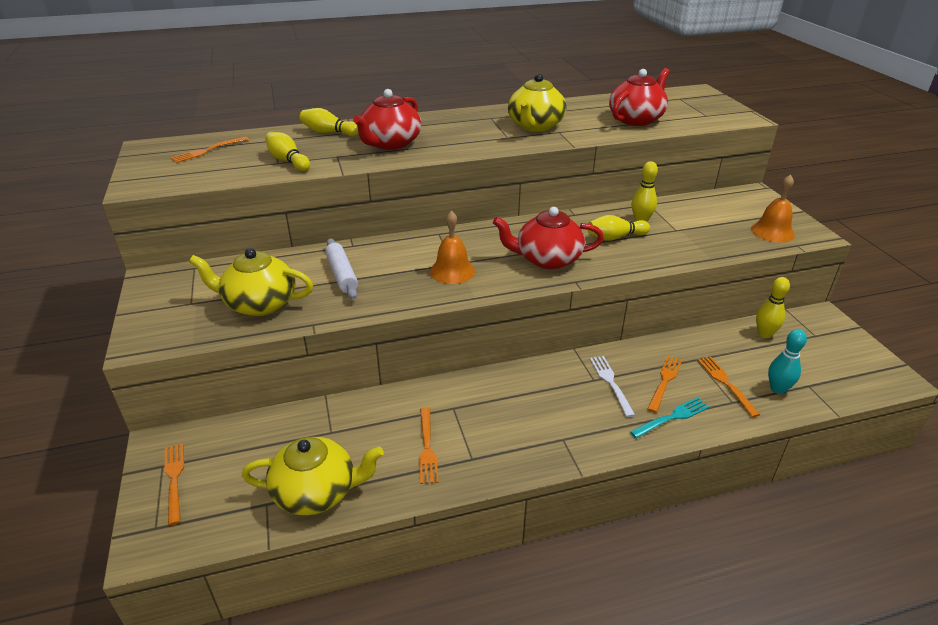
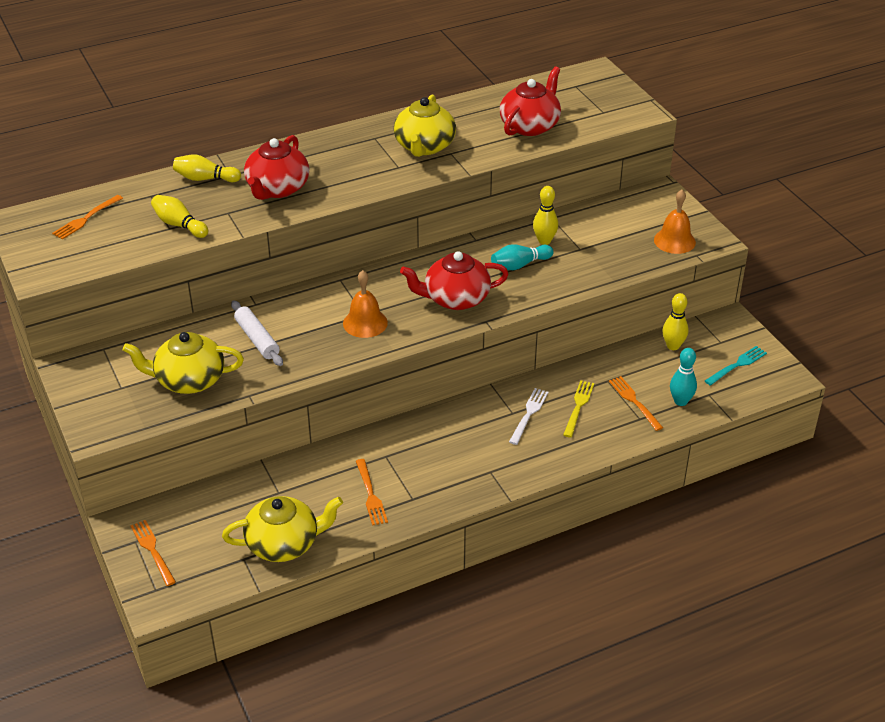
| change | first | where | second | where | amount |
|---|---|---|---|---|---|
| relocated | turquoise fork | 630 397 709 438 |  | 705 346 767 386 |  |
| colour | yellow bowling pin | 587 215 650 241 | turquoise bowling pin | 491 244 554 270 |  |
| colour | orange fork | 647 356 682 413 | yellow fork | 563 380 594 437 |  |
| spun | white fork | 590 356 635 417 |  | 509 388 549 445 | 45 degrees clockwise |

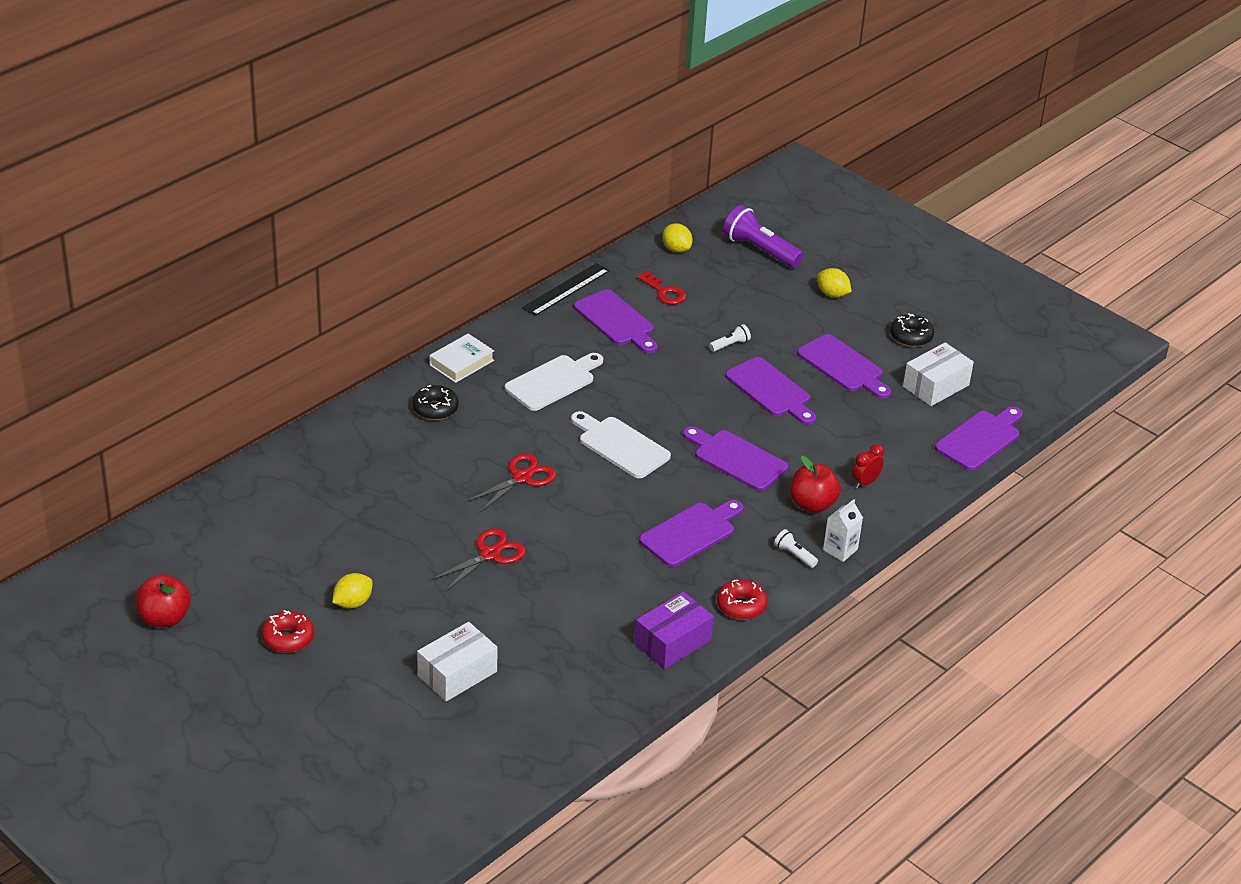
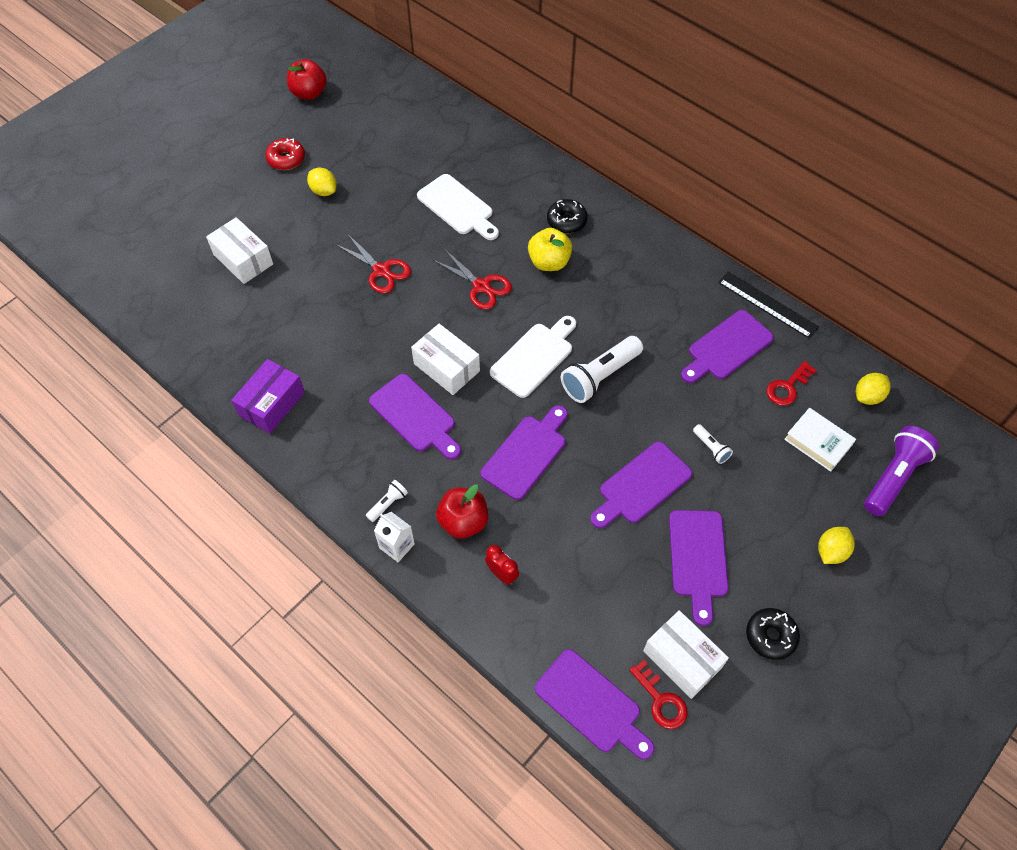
| change | first | where | second | where | amount |
|---|---|---|---|---|---|
| missing | red donut | 717 579 768 620 |  |  |  |
| appeared |  |  | white box | 411 324 480 395 |  |
| appeared |  |  | yellow apple | 528 228 572 271 |  |
| appeared |  |  | white flashlight | 561 336 643 403 |  |
| appeared |  |  | red key | 629 660 688 729 |  |
| relocated | white book | 429 334 494 383 |  | 784 408 856 472 |  |
| relocated | white cutting board | 505 353 603 411 |  | 417 174 499 240 |  |
| spun | purple box | 634 592 714 669 |  | 231 359 305 434 | 75 degrees clockwise |
| spun | purple cutting board | 797 334 891 399 |  | 669 510 729 626 | 45 degrees counterclockwise |

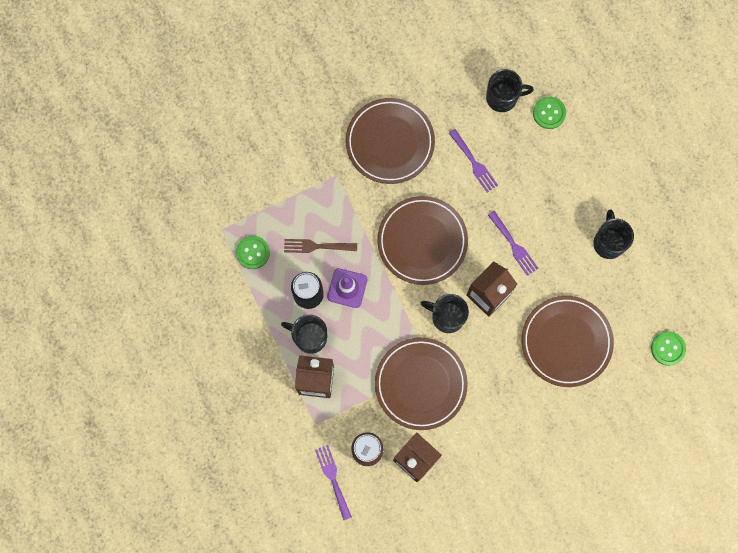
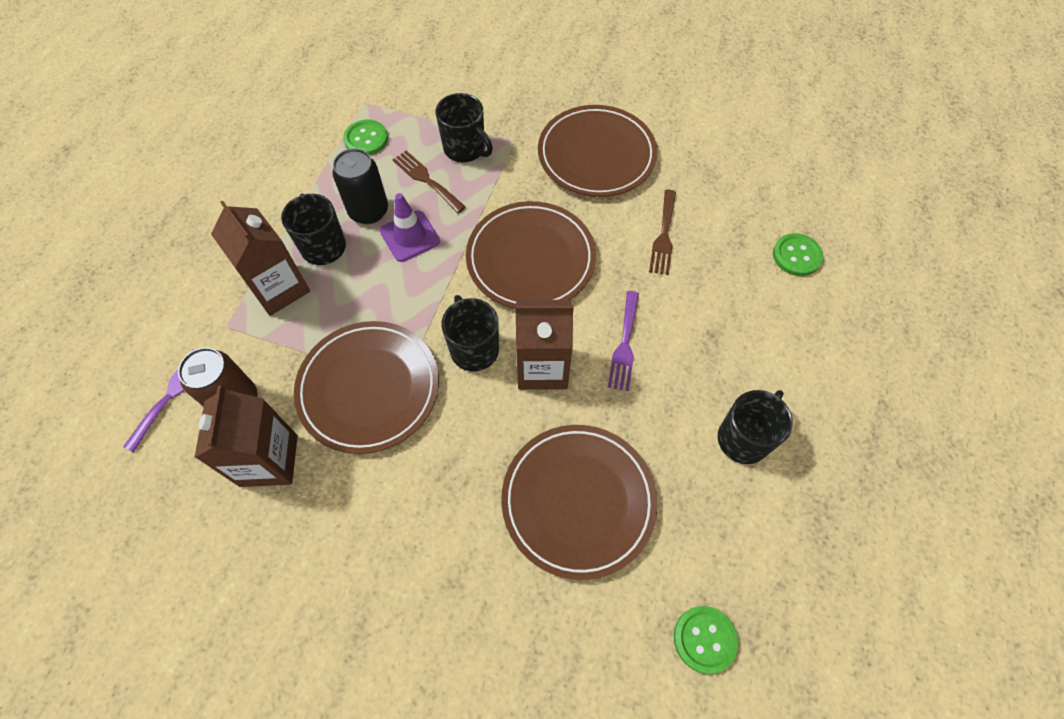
| change | first | where | second | where | amount |
|---|---|---|---|---|---|
| relocated | black mug | 486 69 534 112 |  | 436 93 493 162 |  |
| colour | purple fork | 449 129 498 193 | brown fork | 649 190 676 275 |  |

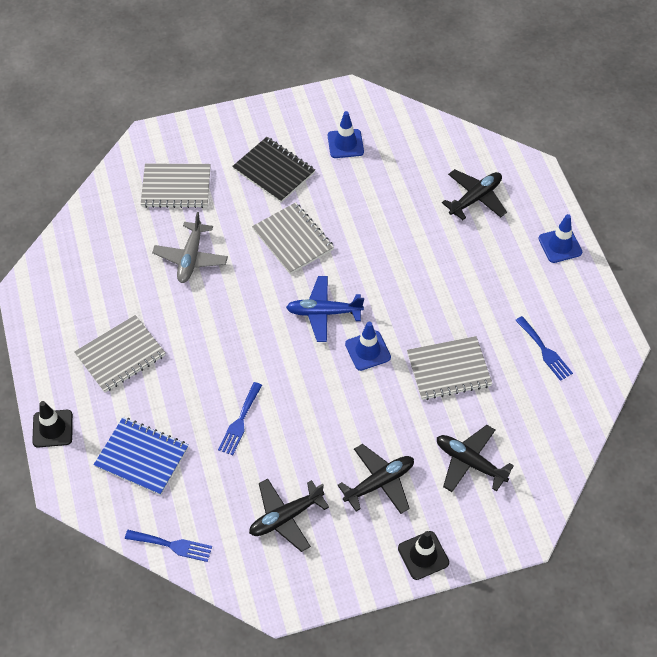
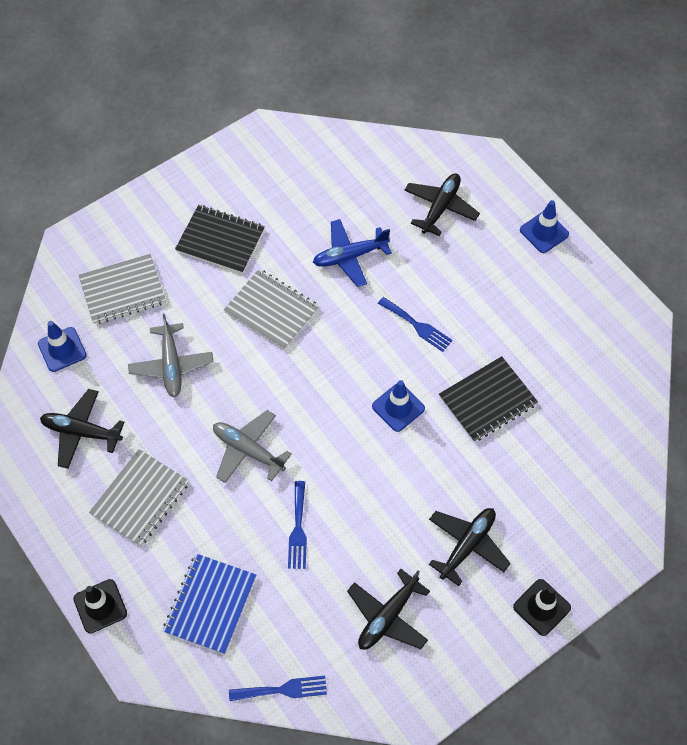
| change | first | where | second | where | amount |
|---|---|---|---|---|---|
| appeared |  |  | grey plane | 213 410 292 483 |  |
| relocated | blue plane | 286 276 364 342 |  | 313 219 392 287 |  |
| relocated | blue traffic cone | 328 111 364 158 |  | 38 321 87 372 |  |
| relocated | black plane | 437 425 514 492 |  | 40 389 125 469 |  |
| relocated | blue fork | 515 316 573 381 |  | 378 297 453 352 |  |
| colour | grey notebook | 407 336 493 400 | black notebook | 439 356 538 442 |  |
| spun | blue notebook | 94 417 189 495 |  | 163 554 256 654 | 75 degrees counterclockwise |

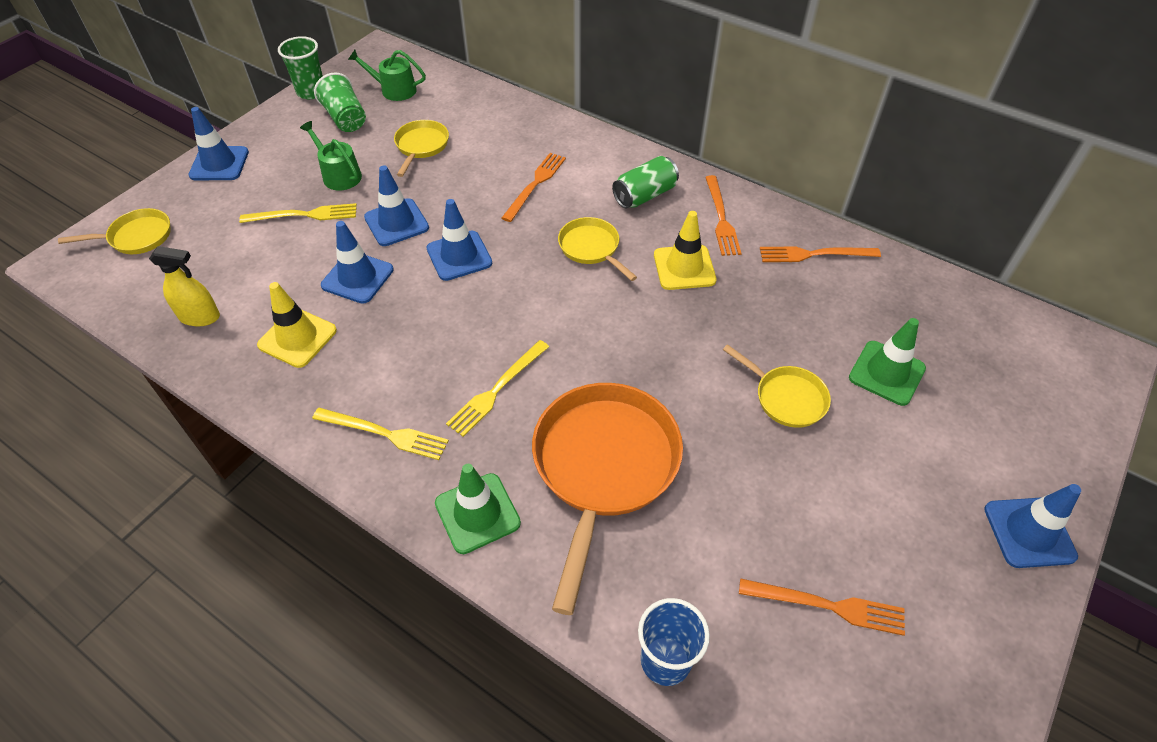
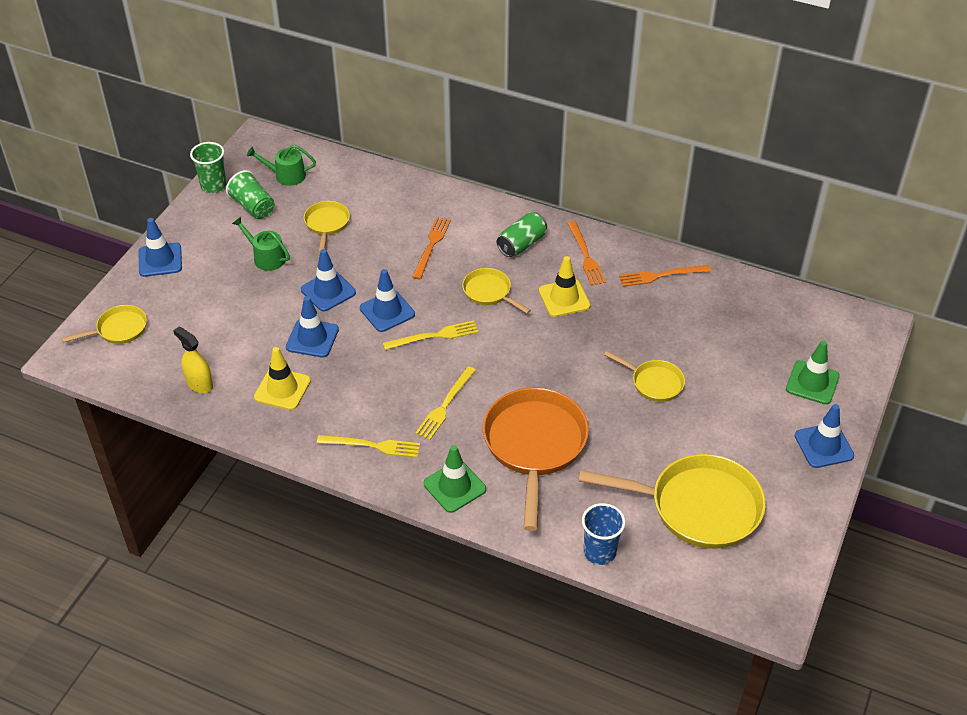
| change | first | where | second | where | amount |
|---|---|---|---|---|---|
| relocated | yellow fork | 239 203 357 223 |  | 383 320 479 350 |  |
| relocated | green traffic cone | 849 318 926 406 |  | 786 341 840 404 |  |
| exchanged | orange fork | 739 578 905 636 | yellow pan | 578 454 766 549 |  |
| spun | yellow spray bottle | 149 246 220 326 |  | 173 327 213 393 | 135 degrees counterclockwise |

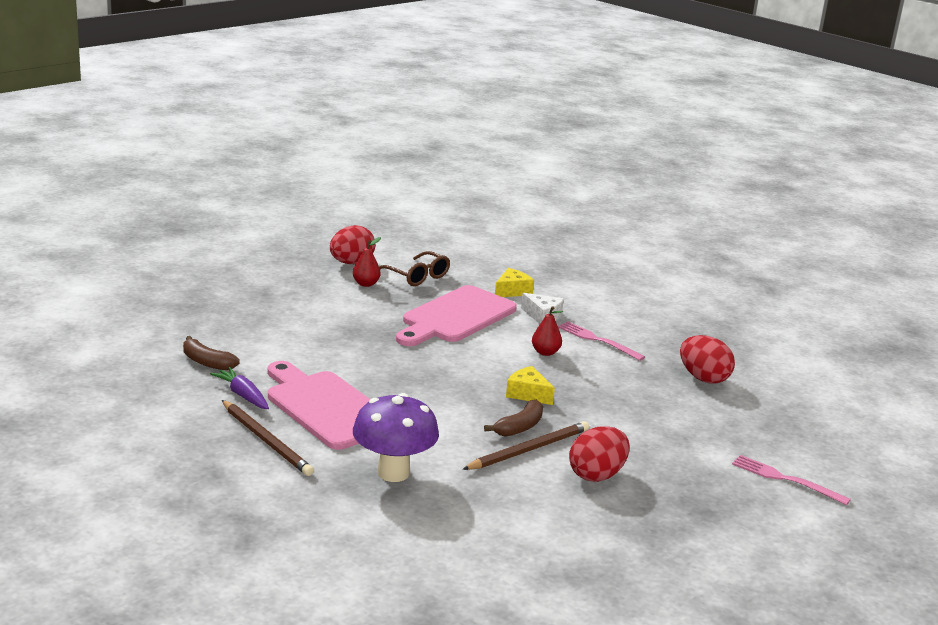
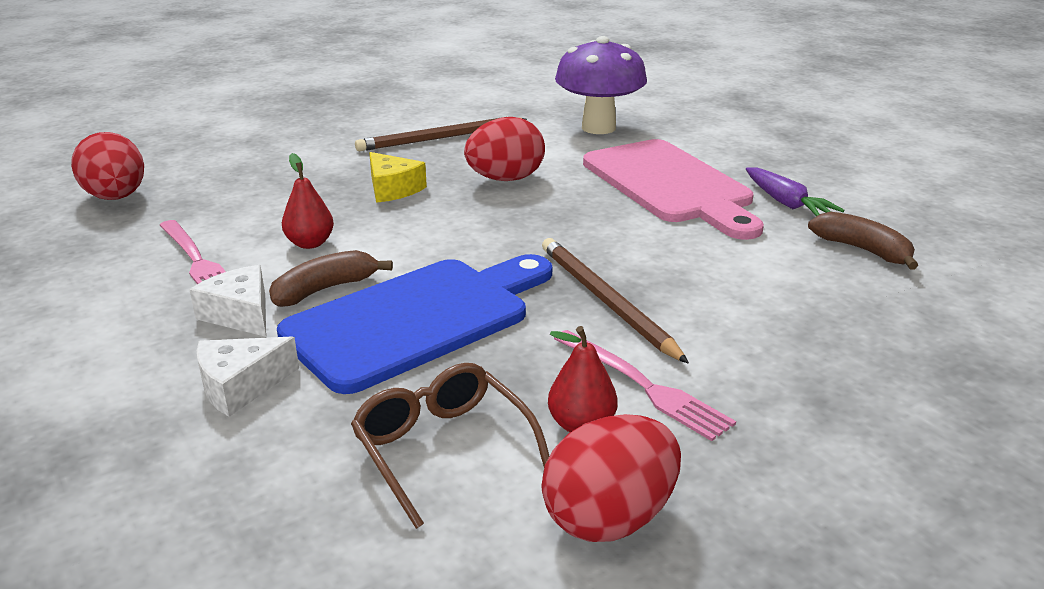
| change | first | where | second | where | amount |
|---|---|---|---|---|---|
| relocated | brown pencil | 222 400 314 476 |  | 542 238 689 364 |  |
| relocated | brown banana | 484 400 543 437 |  | 269 250 393 307 |  |
| relocated | red egg | 569 426 630 482 |  | 464 117 545 181 |  |
| relocated | pink fork | 732 455 851 505 |  | 554 330 736 441 |  |
| colour | pink cutting board | 396 285 517 346 | blue cutting board | 277 254 552 394 |  |
| colour | yellow cheese | 495 268 534 297 | white cheese | 197 337 299 417 |  |

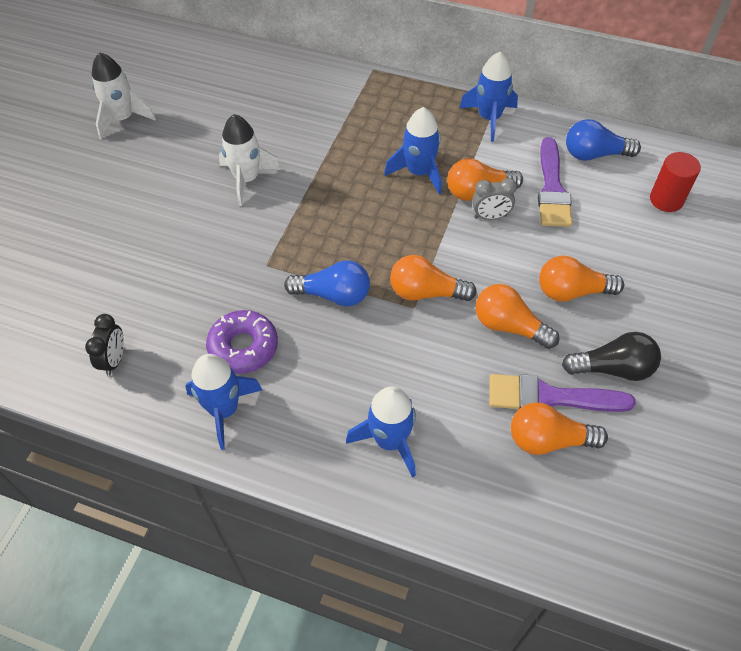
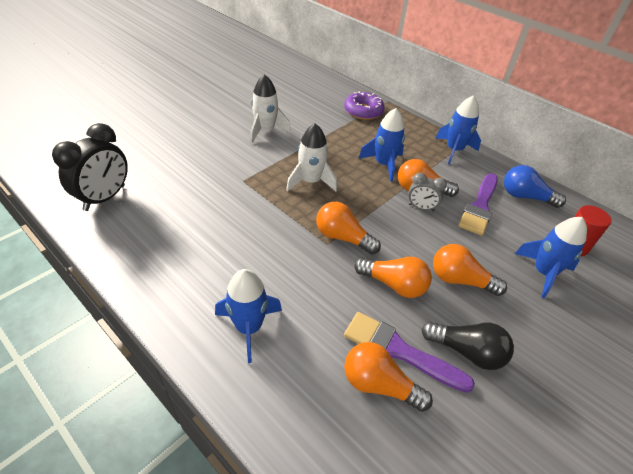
| change | first | where | second | where | amount |
|---|---|---|---|---|---|
| missing | blue light bulb | 284 260 370 306 |  |  |  |
| relocated | white rocket | 92 52 156 139 |  | 286 124 337 192 |  |
| relocated | blue rocket | 185 354 262 450 |  | 515 217 587 298 |  |
| relocated | purple donut | 206 310 278 374 |  | 344 91 385 120 |  |
| spun | orange light bulb | 475 284 559 349 |  | 354 257 432 298 | 150 degrees clockwise |
| size | black clock | 85 314 124 376 |  | 52 123 128 211 | x1.80 |

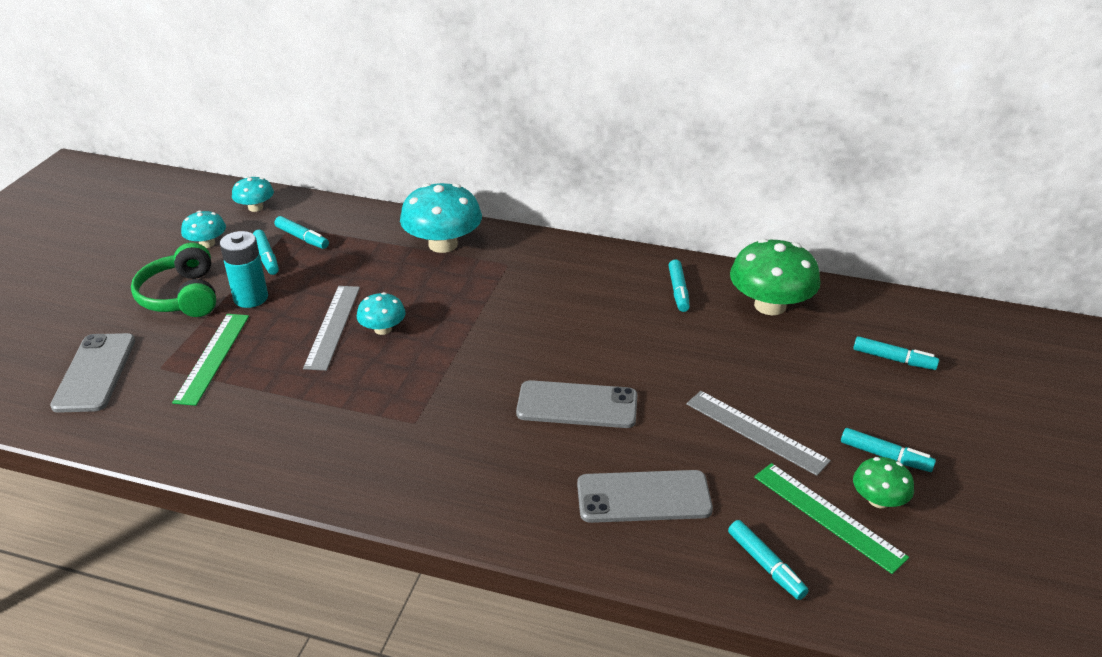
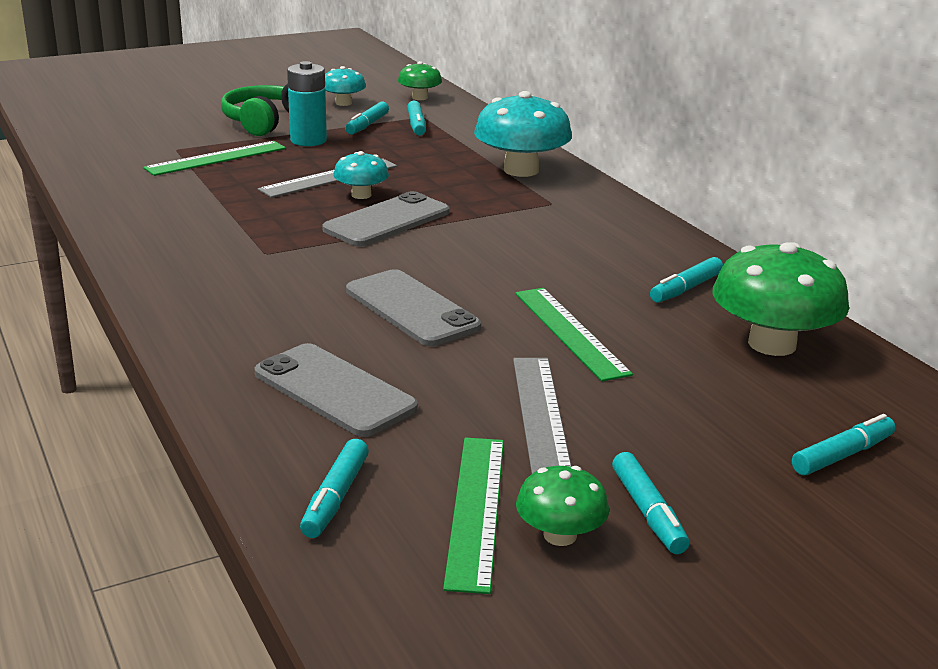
| change | first | where | second | where | amount |
|---|---|---|---|---|---|
| appeared |  |  | green ruler | 515 288 633 382 |  |
| relocated | grey phone | 50 333 135 413 |  | 322 191 450 246 |  |
| colour | turquoise mushroom | 232 176 274 212 | green mushroom | 398 61 442 100 |  |
| spun | turquoise marker | 853 336 939 370 |  | 792 414 896 475 | 105 degrees counterclockwise |

